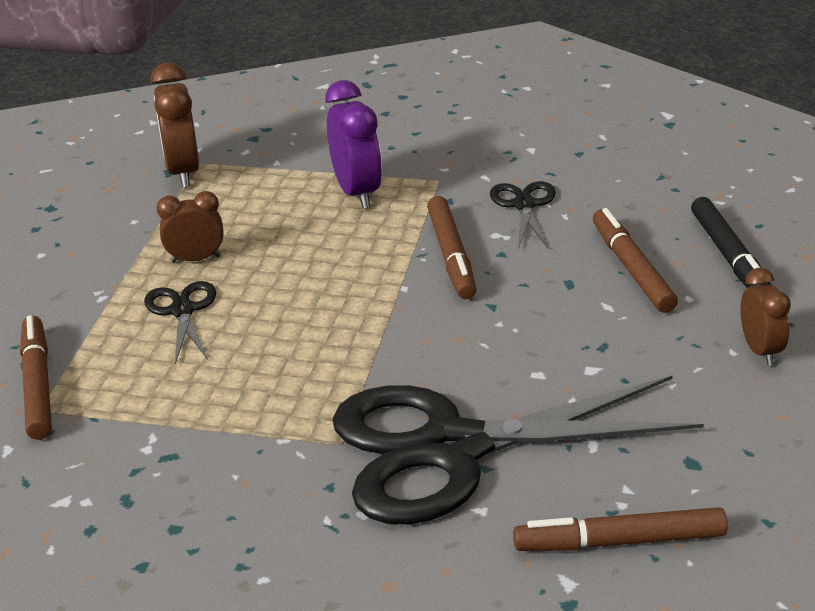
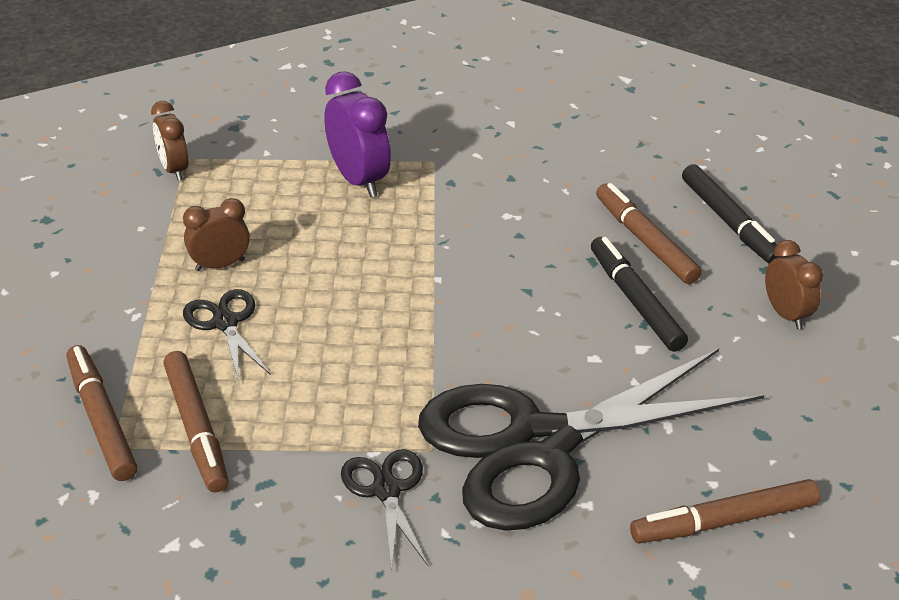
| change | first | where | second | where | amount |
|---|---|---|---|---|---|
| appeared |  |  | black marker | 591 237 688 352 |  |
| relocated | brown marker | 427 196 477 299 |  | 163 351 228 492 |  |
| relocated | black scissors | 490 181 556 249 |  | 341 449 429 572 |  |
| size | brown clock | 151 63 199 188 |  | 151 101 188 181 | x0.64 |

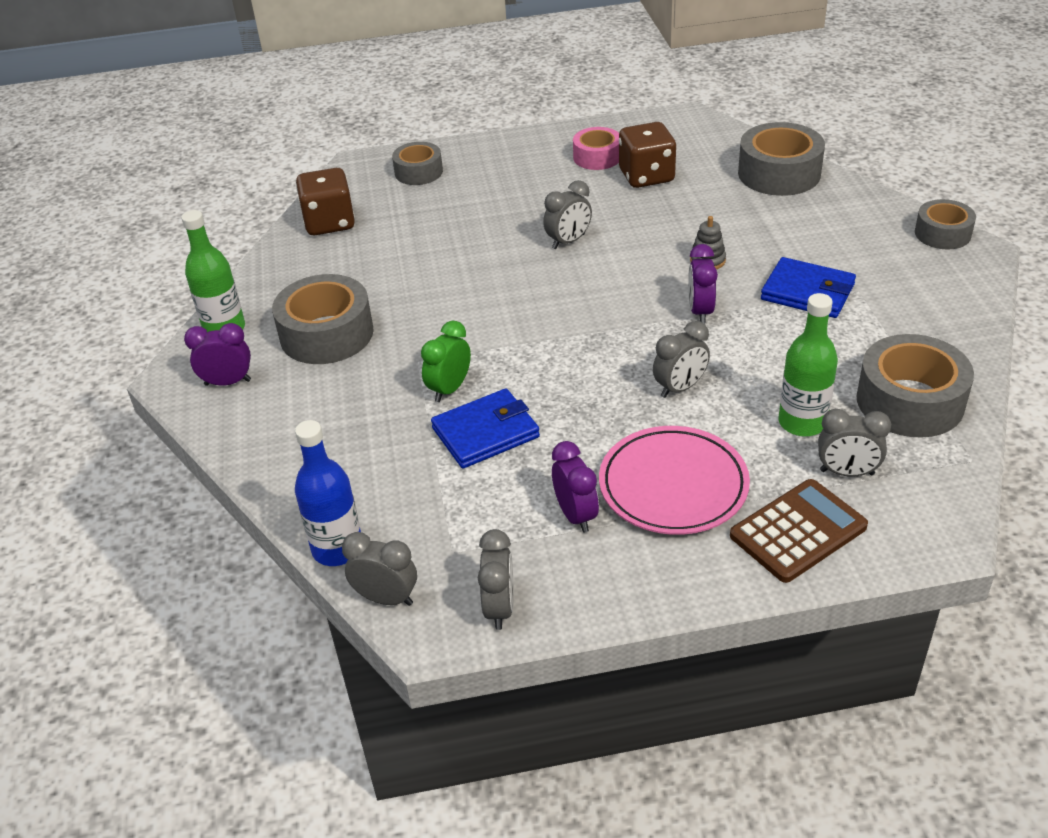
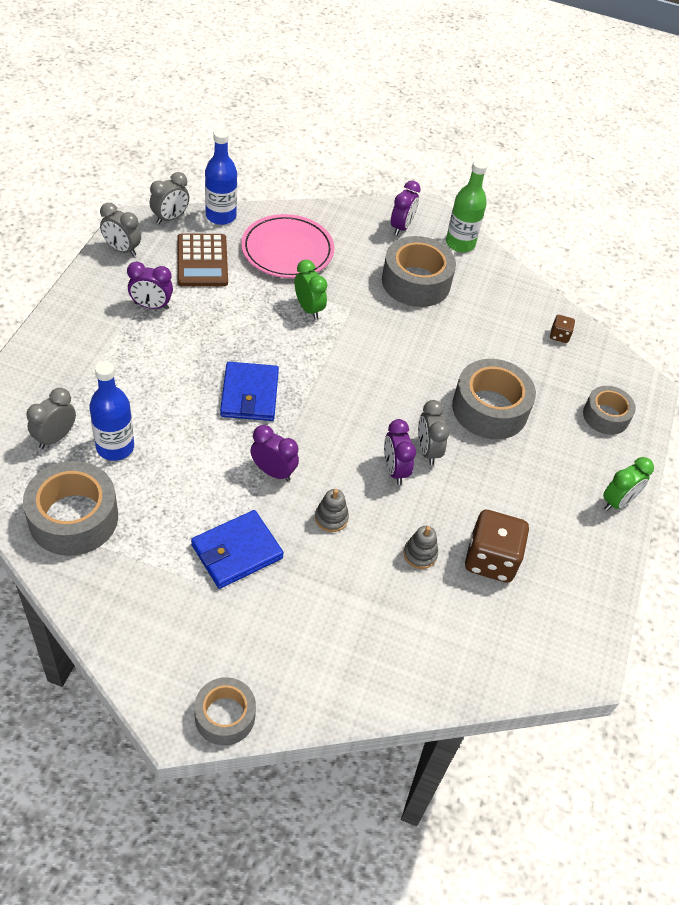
| change | first | where | second | where | amount |
|---|---|---|---|---|---|
| missing | pink tape | 573 127 619 170 |  |  |  |
| missing | grey clock | 653 321 710 398 |  |  |  |
| appeared |  |  | purple clock | 384 419 416 485 |  |
| appeared |  |  | grey stacking toy | 404 526 438 569 |  |
| appeared |  |  | green clock | 603 457 654 511 |  |
| relocated | blue wallet | 431 389 540 468 |  | 220 362 279 421 |  |
| relocated | pink plate | 599 426 750 535 |  | 241 214 334 278 |  |
| relocated | brown calculator | 730 479 868 583 |  | 177 233 228 287 |  |
| relocated | grey tape | 738 122 825 196 |  | 452 359 536 439 |  |
| colour | green bottle | 778 293 838 436 | blue bottle | 89 361 134 461 |  |
| size | brown dice | 296 168 355 235 |  | 550 315 575 343 | x0.47 |

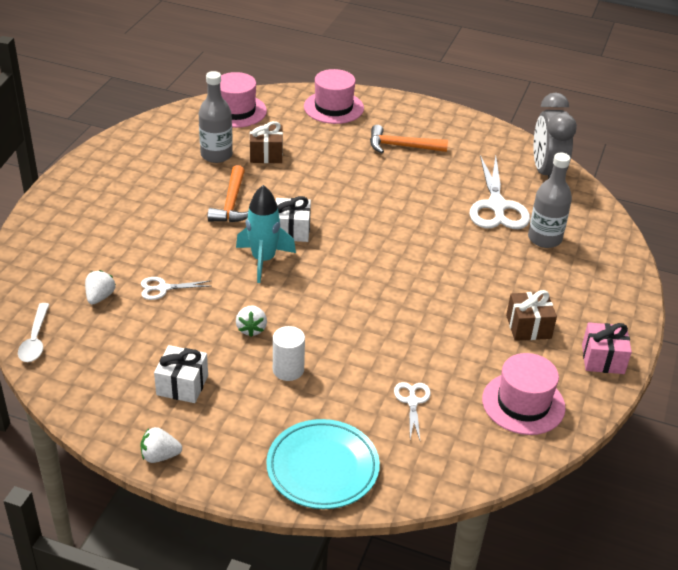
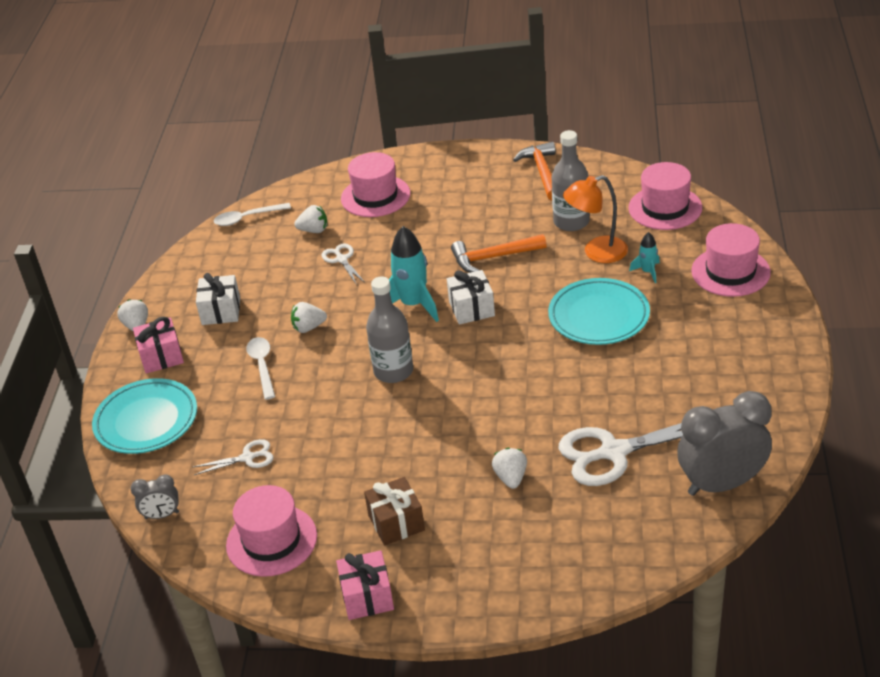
| change | first | where | second | where | amount |
|---|---|---|---|---|---|
| appeared |  |  | grey clock | 130 474 179 519 |  |
| appeared |  |  | pink gift | 133 317 184 374 |  |
| appeared |  |  | pink hat | 341 152 410 217 |  |
| appeared |  |  | white strawberry | 492 448 527 489 |  |
| appeared |  |  | turquoise plate | 548 278 650 345 |  |
| appeared |  |  | turquoise rocket | 629 232 660 283 |  |
| relocated | orange hammer | 370 125 448 153 |  | 513 141 556 201 |  |
| relocated | grey bottle | 528 153 572 248 |  | 366 276 413 383 |  |
| exchanged | brown gift | 250 121 283 163 | orange lamp | 563 175 628 263 |  |
| exchanged | white cylinder | 273 326 305 381 | white spoon | 246 337 275 400 |  |

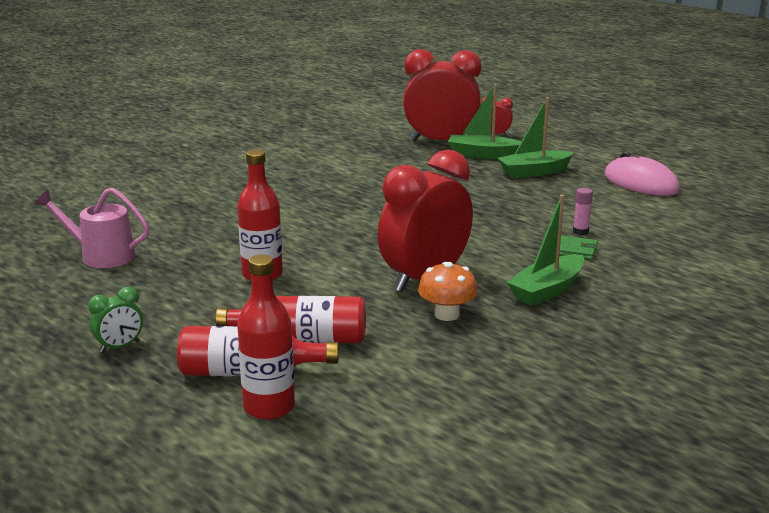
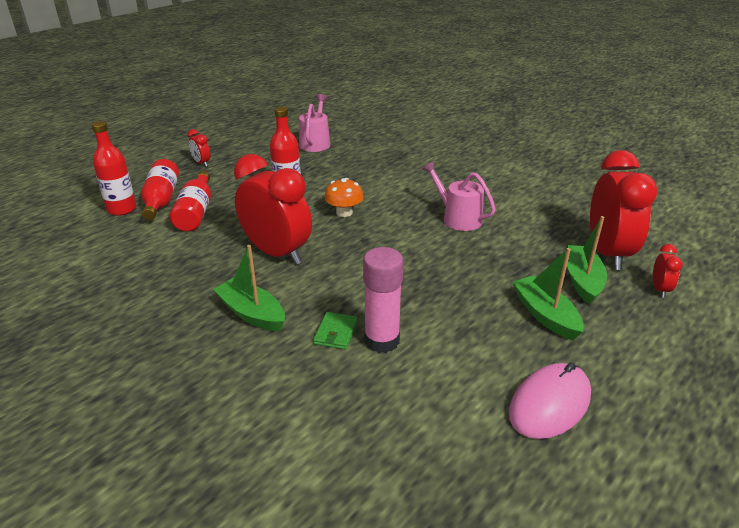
| change | first | where | second | where | amount |
|---|---|---|---|---|---|
| appeared |  |  | pink watering can | 422 161 496 231 |  |
| relocated | orange mushroom | 418 261 478 321 |  | 324 178 364 217 |  |
| colour | green clock | 88 287 143 353 | red clock | 188 129 210 167 |  |
| size | pink glue stick | 573 187 593 235 |  | 363 247 404 353 | x2.19 |

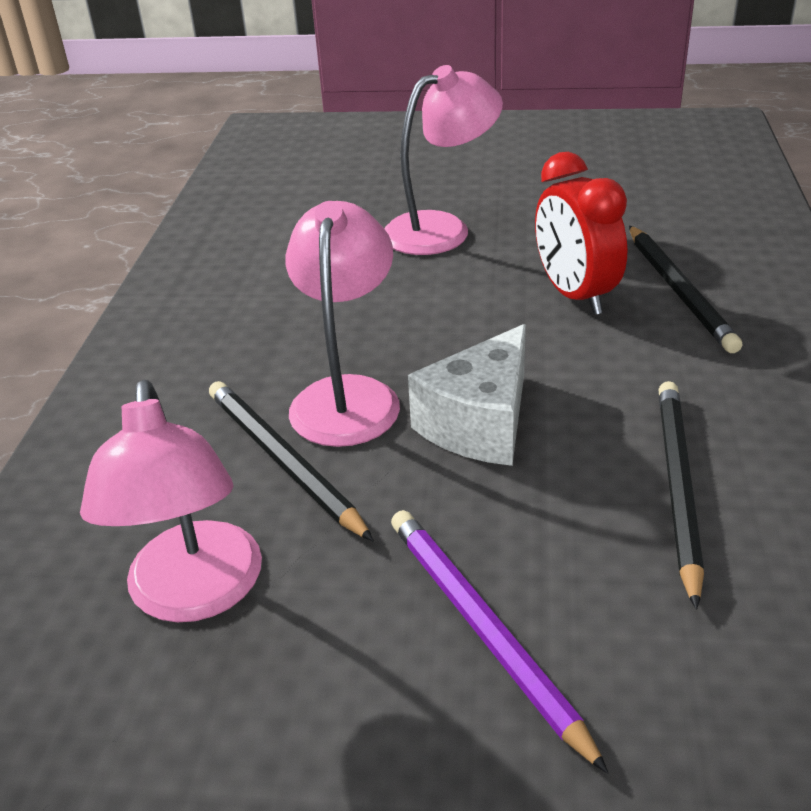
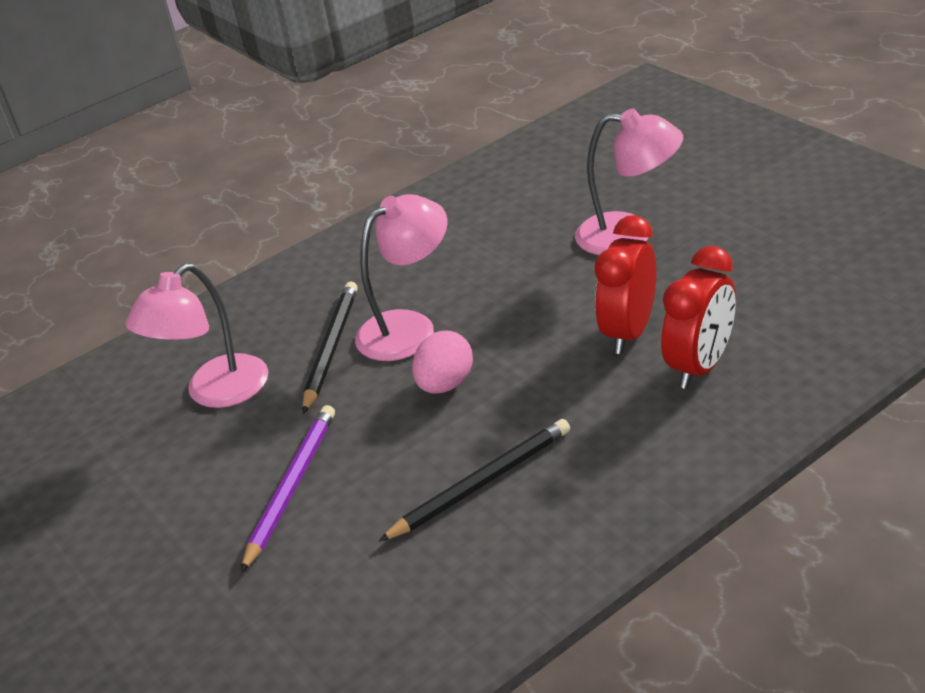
| change | first | where | second | where | amount |
|---|---|---|---|---|---|
| exchanged | white cheese | 408 324 526 466 | pink egg | 412 331 473 394 |  |
| exchanged | black pencil | 629 226 743 353 | red clock | 661 246 736 389 |  |

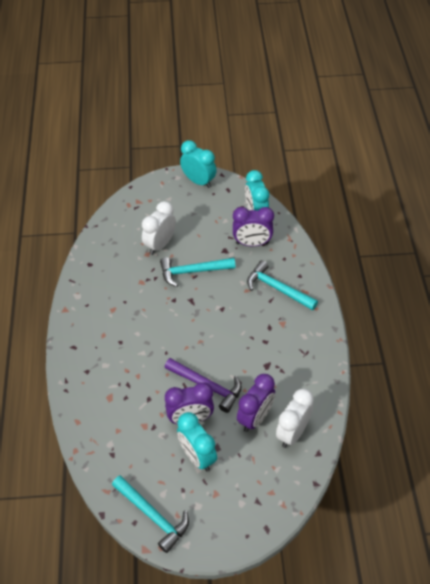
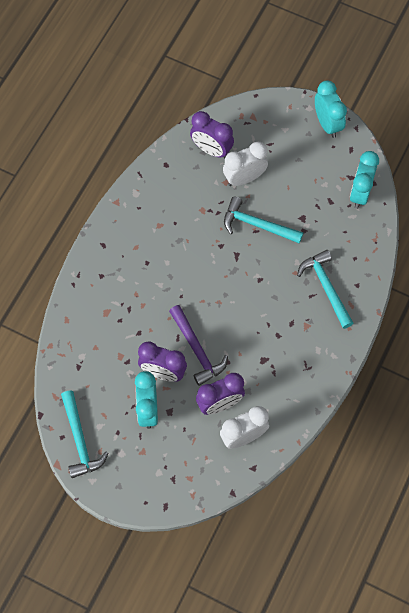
| change | first | where | second | where | amount |
|---|---|---|---|---|---|
| relocated | purple clock | 233 207 274 247 |  | 190 111 234 158 |  |

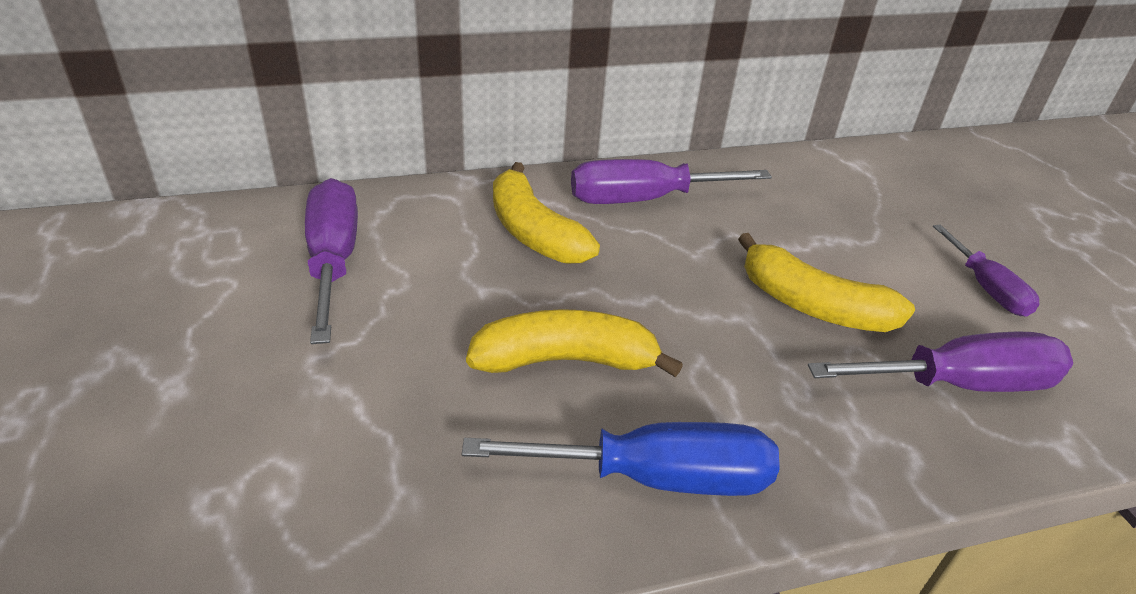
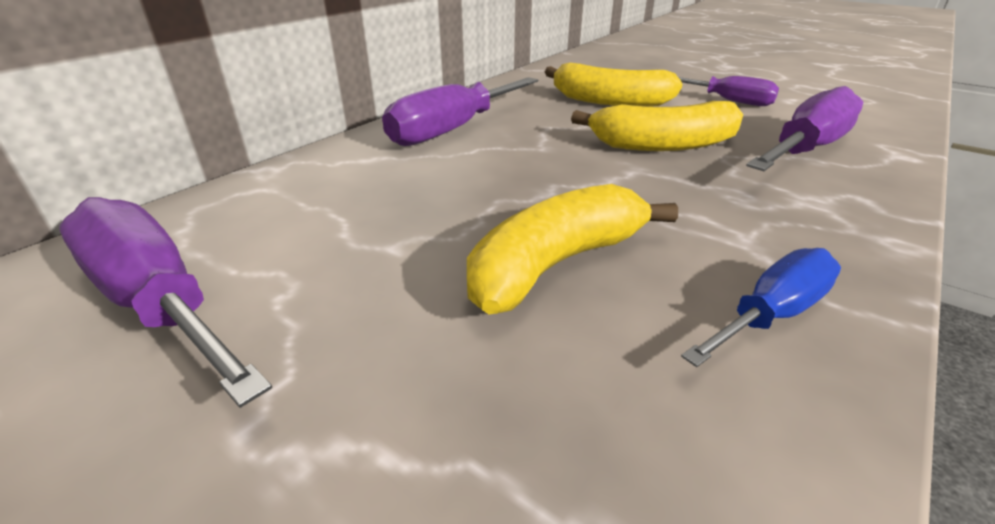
| change | first | where | second | where | amount |
|---|---|---|---|---|---|
| relocated | yellow banana | 493 162 600 264 |  | 545 63 683 107 |  |
| size | blue screwdriver | 462 422 780 496 |  | 681 248 841 367 | x0.62 |

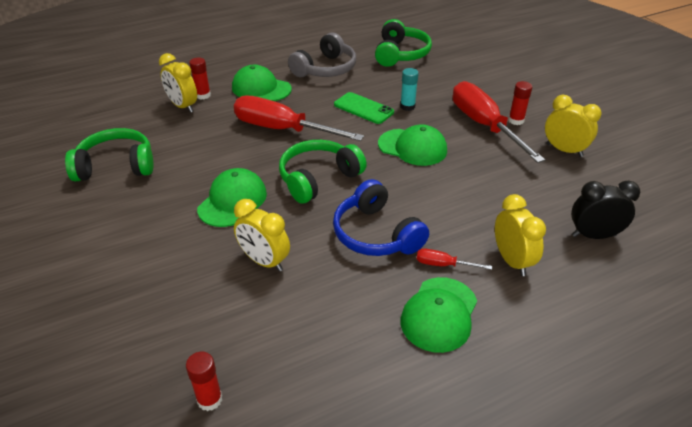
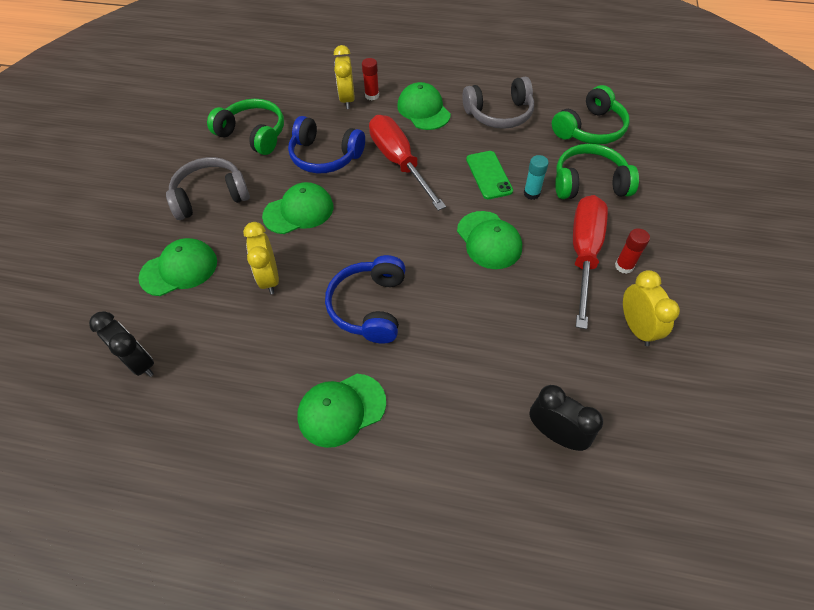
| change | first | where | second | where | amount |
|---|---|---|---|---|---|
| missing | red screwdriver | 417 248 492 270 |  |  |  |
| missing | yellow clock | 495 194 546 276 |  |  |  |
| appeared |  |  | green cap | 139 238 217 296 |  |
| appeared |  |  | grey headphones | 166 157 250 220 |  |
| appeared |  |  | blue headphones | 288 116 365 174 |  |
| relocated | green headphones | 279 140 367 204 |  | 555 144 639 199 |  |
| exchanged | red glue stick | 186 352 222 411 | black clock | 89 311 154 377 |  |

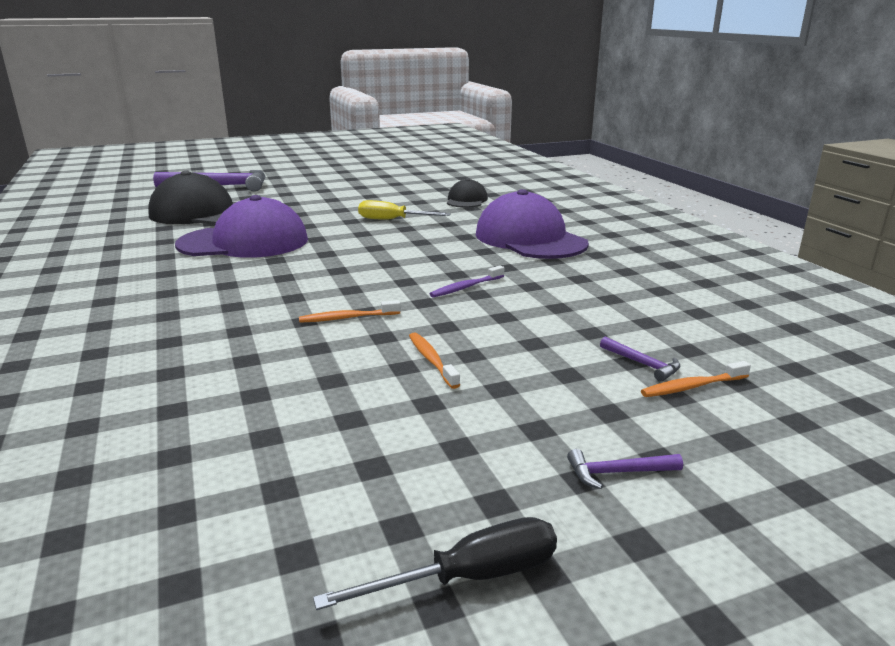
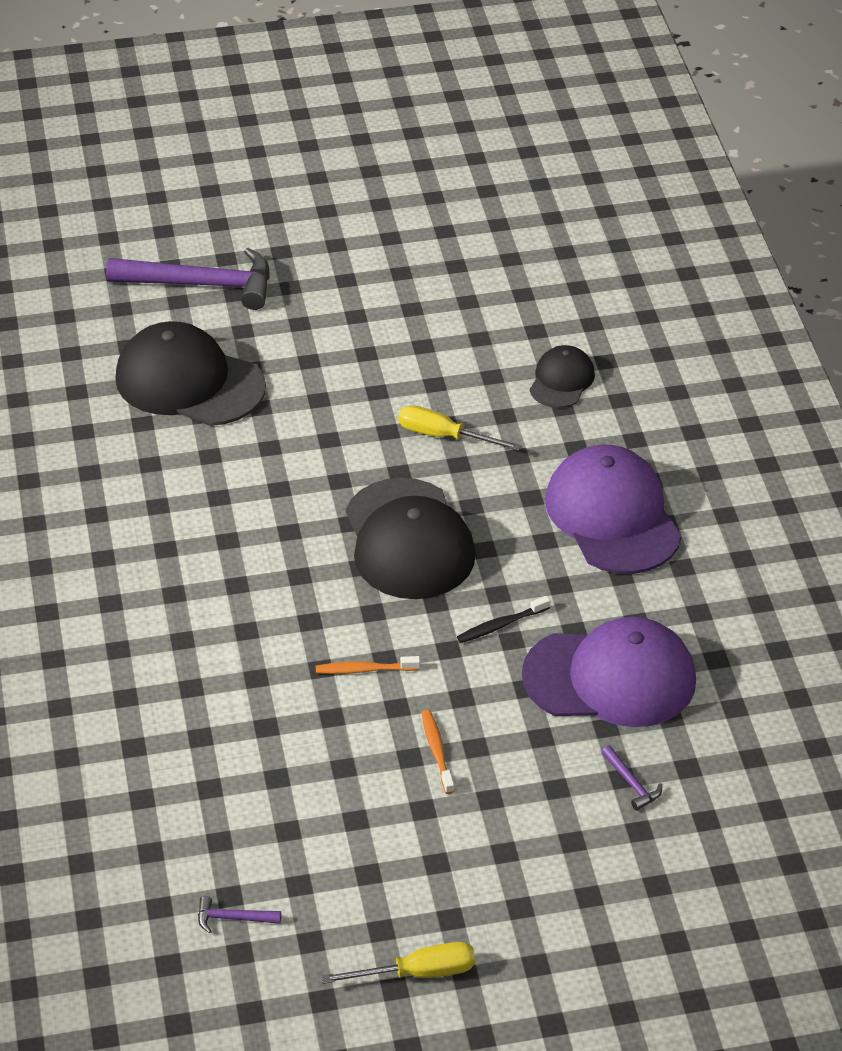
| change | first | where | second | where | amount |
|---|---|---|---|---|---|
| missing | orange toothbrush | 641 361 751 397 |  |  |  |
| appeared |  |  | black cap | 346 478 476 599 |  |
| relocated | purple cap | 175 195 308 258 |  | 522 617 696 727 |  |
| relocated | purple hammer | 567 449 683 489 |  | 198 896 281 933 |  |
| colour | black screwdriver | 313 517 557 610 | yellow screwdriver | 321 942 475 984 |  |
| colour | purple toothbrush | 430 265 504 297 | black toothbrush | 457 596 550 643 |  |

